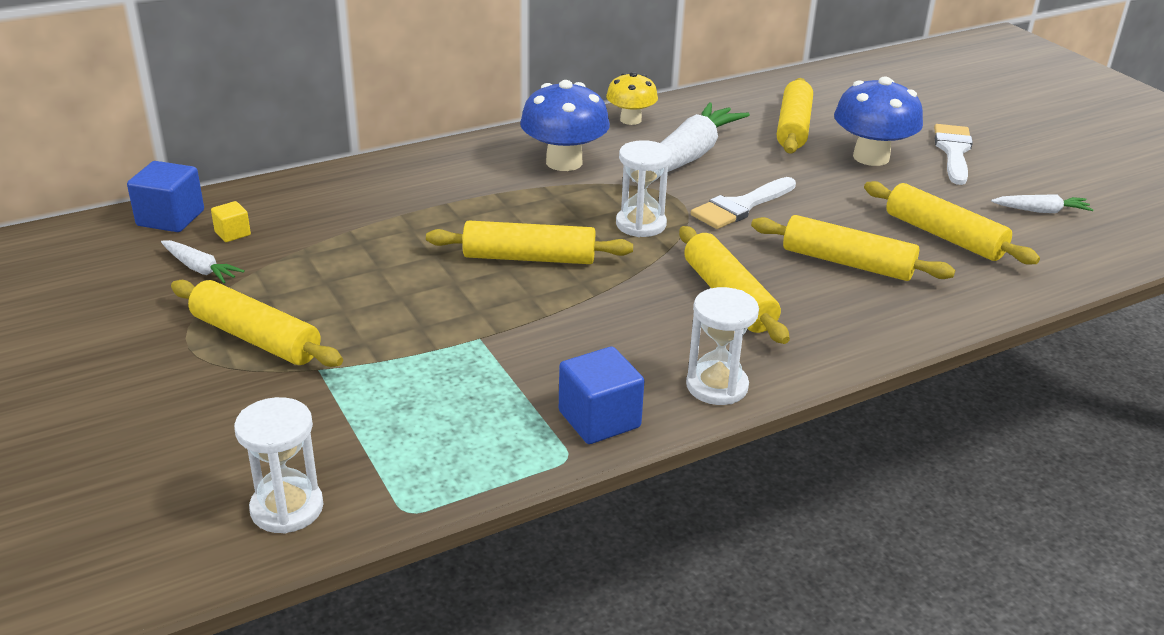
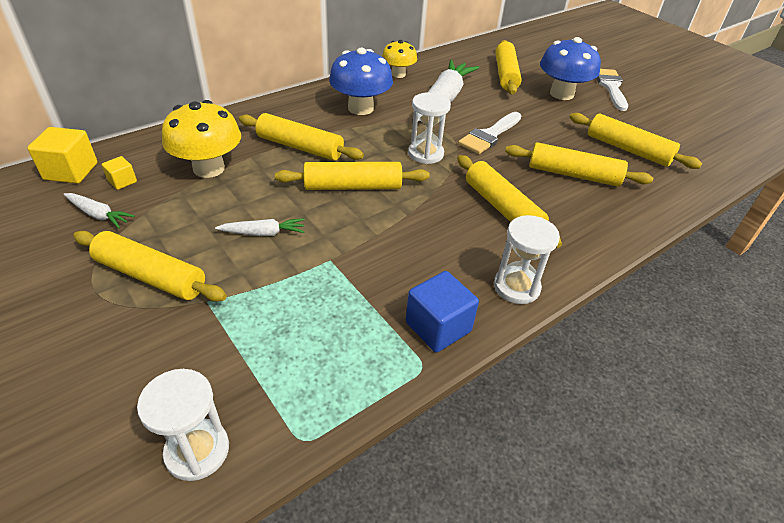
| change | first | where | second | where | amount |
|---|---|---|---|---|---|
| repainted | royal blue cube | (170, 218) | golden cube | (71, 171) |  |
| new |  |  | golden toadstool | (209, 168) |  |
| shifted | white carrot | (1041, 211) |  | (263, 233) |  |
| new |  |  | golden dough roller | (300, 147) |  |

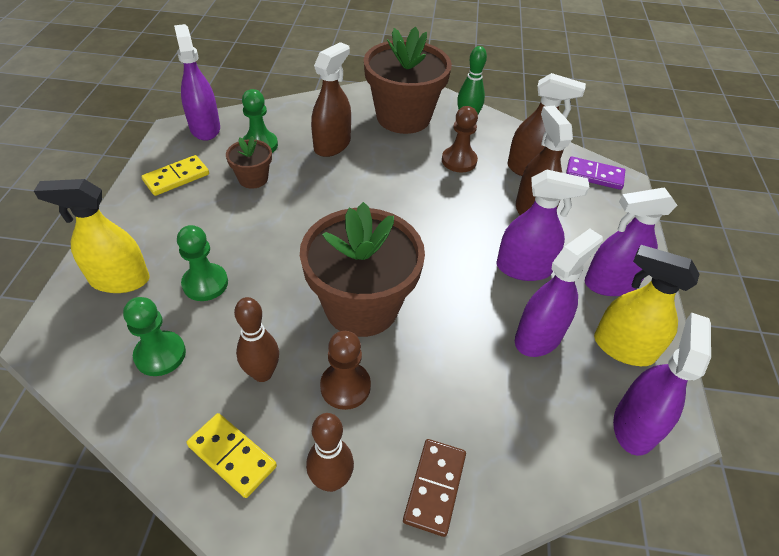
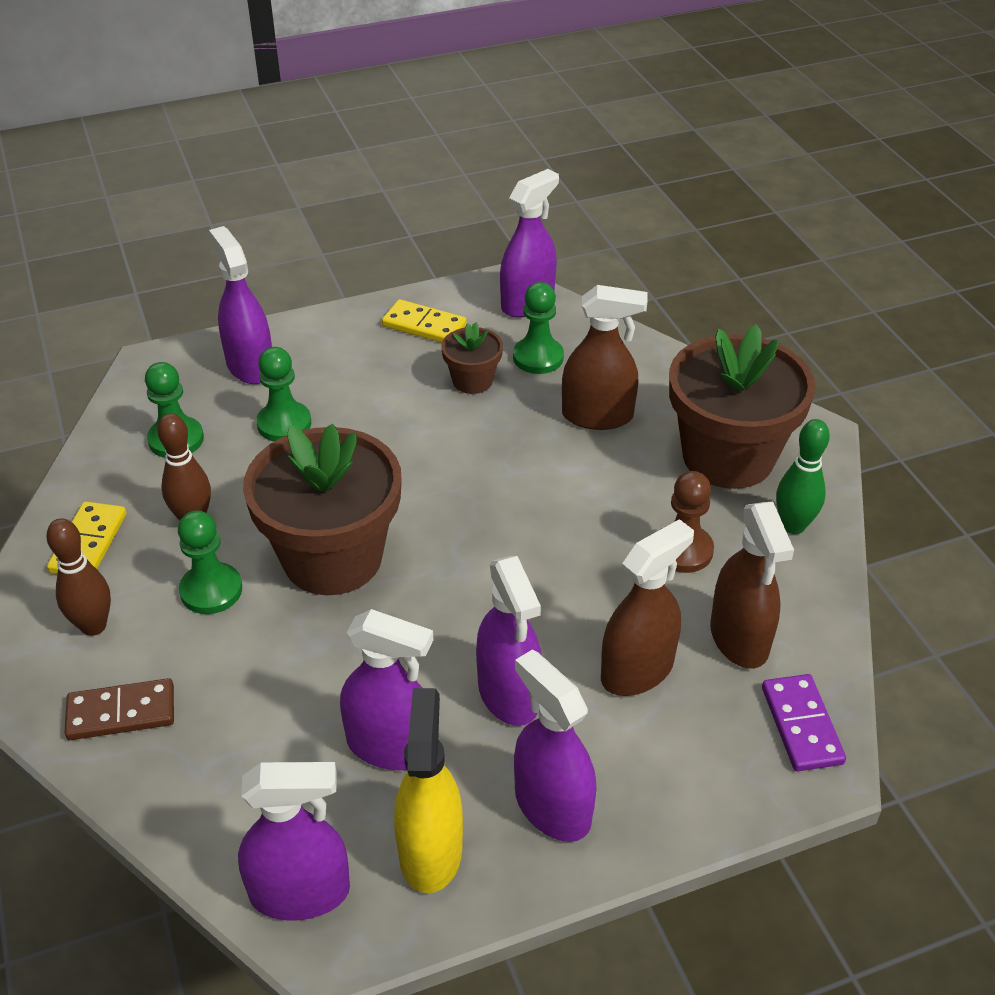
| change | first | where | second | where | amount |
|---|---|---|---|---|---|
| repainted | russet chess pawn | (345, 386) | green chess pawn | (211, 590) |  |
| repainted | golden spray bottle | (119, 280) | purple spray bottle | (250, 366) |  |

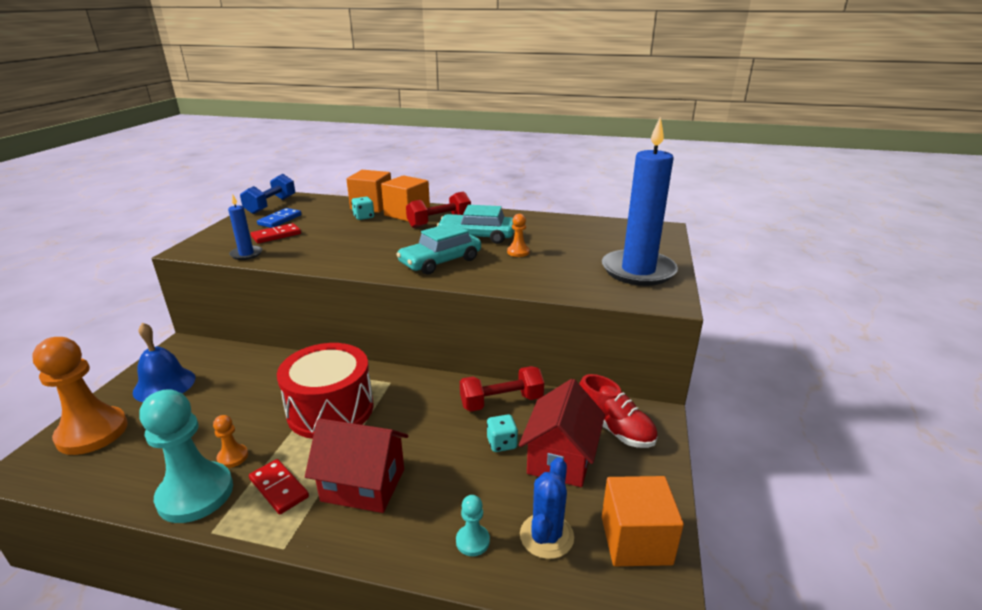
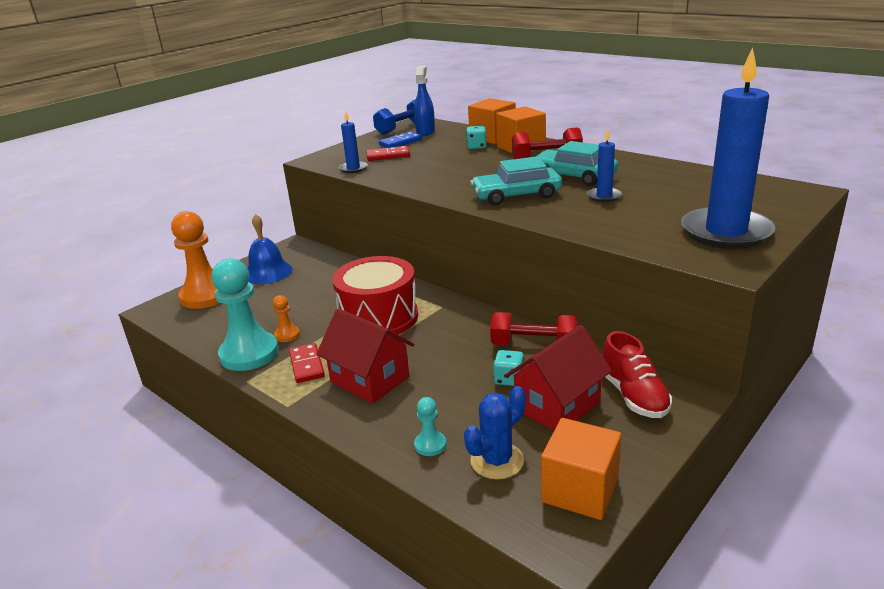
| change | first | where | second | where | amount |
|---|---|---|---|---|---|
| new |  |  | royal blue spray bottle | (425, 132) |  |
| swapped | orange-coloured chess pawn | (518, 252) | royal blue pillar candle | (604, 196) |  |

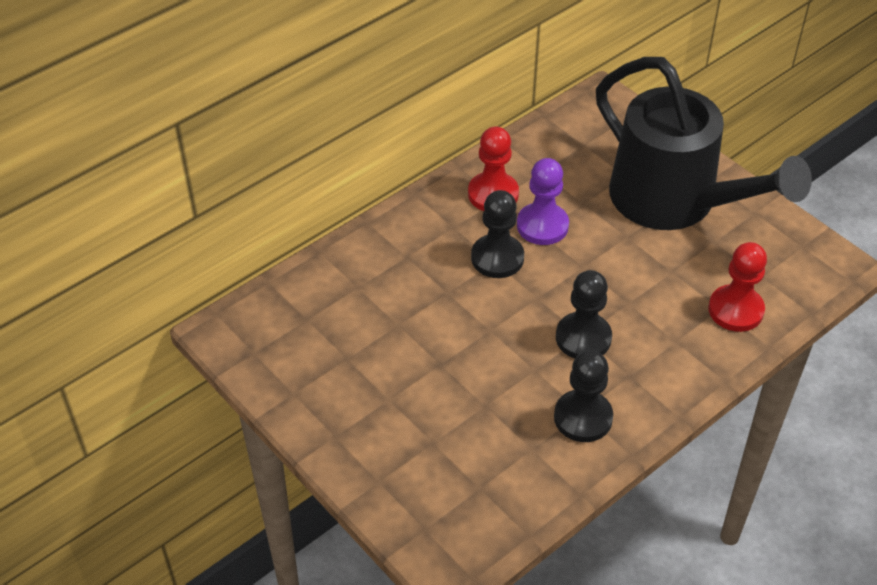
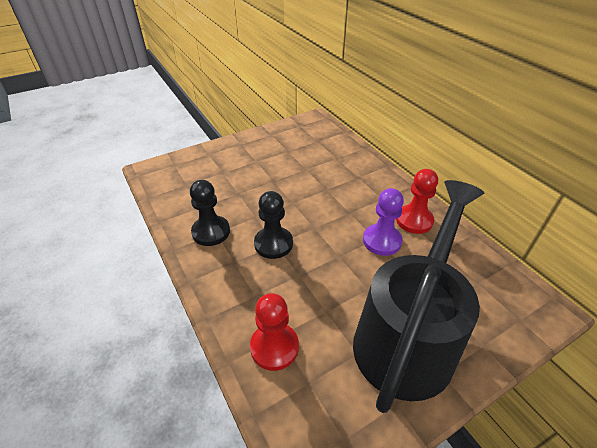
| change | first | where | second | where | amount |
|---|---|---|---|---|---|
| rotated | jet-black watering can | (676, 202) |  | (408, 335) | 150 degrees clockwise |
| gone | jet-black chess pawn | (497, 258) |  |  |  |

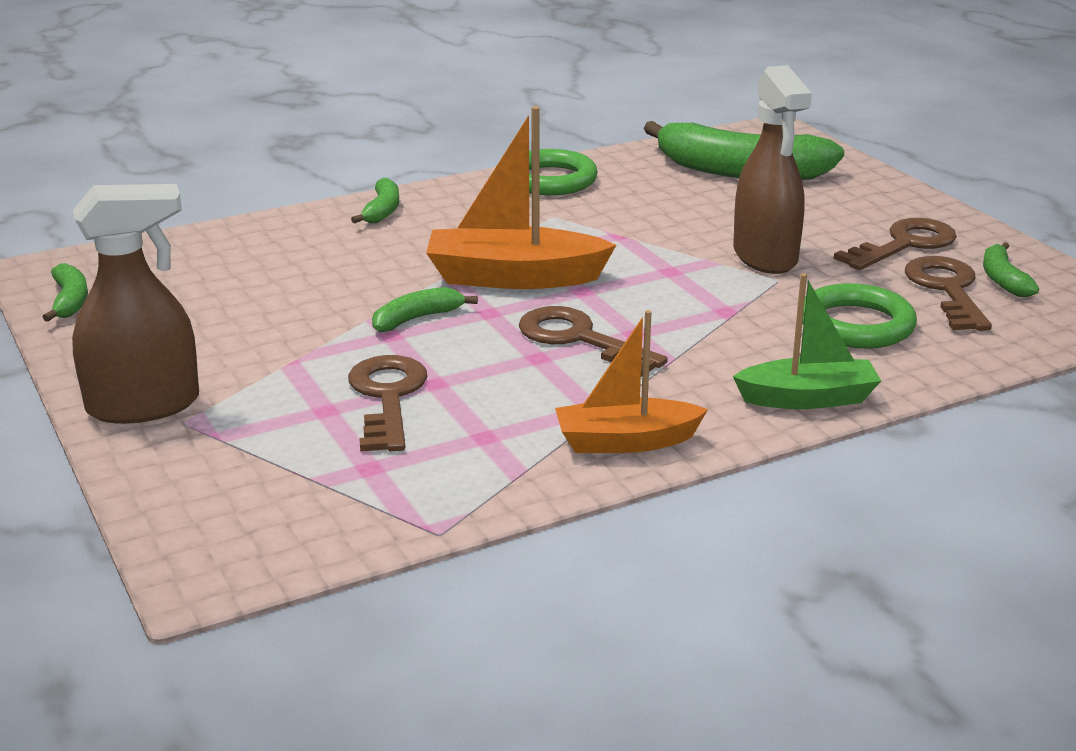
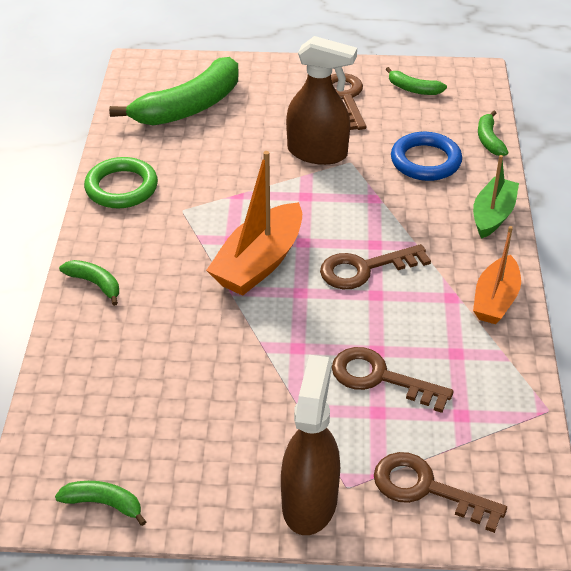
| change | first | where | second | where | amount |
|---|---|---|---|---|---|
| shifted | russet latchkey | (947, 290) |  | (426, 489) |  |
| repainted | green ring | (856, 325) | royal blue ring | (425, 161) |  |
| shifted | green banana fruit | (416, 319) |  | (489, 140) |  |

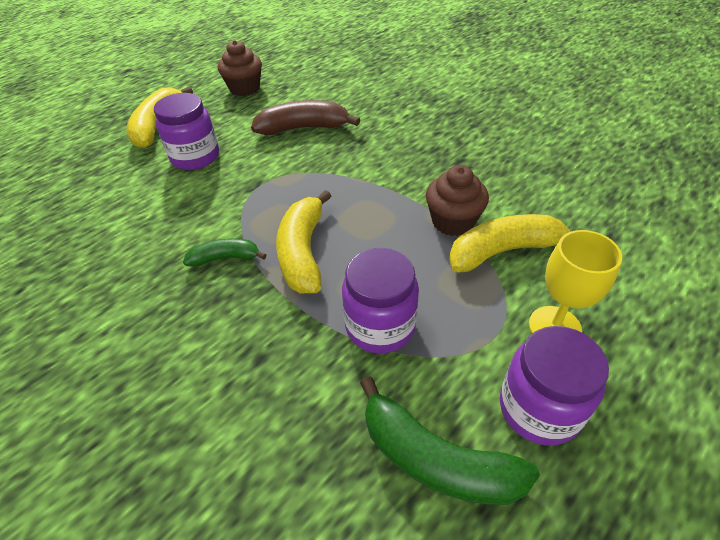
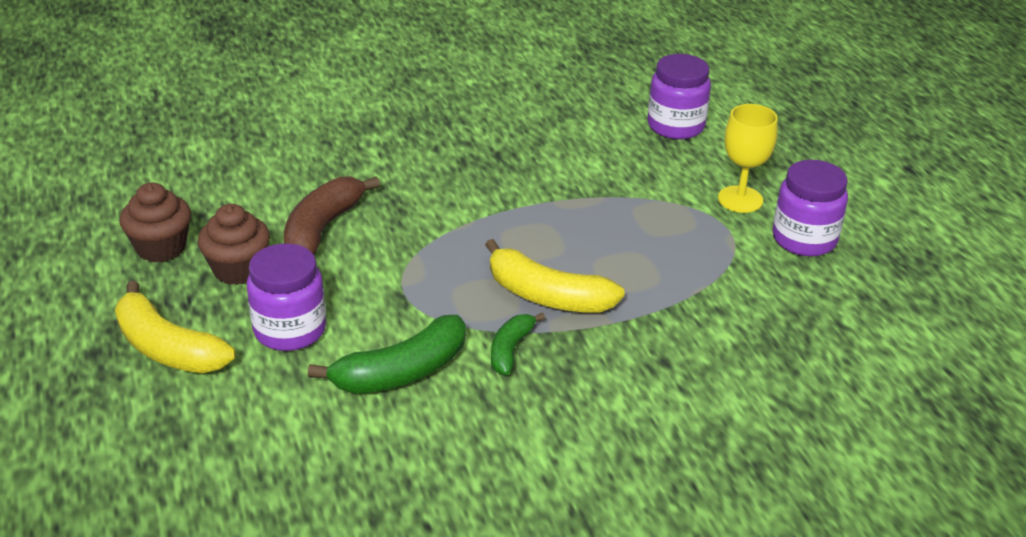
| change | first | where | second | where | amount |
|---|---|---|---|---|---|
| shifted | russet fairy cake | (453, 221) |  | (238, 269) |  |
| shifted | green banana fruit | (436, 459) |  | (401, 372) |  |
| shifted | purple jam jar | (380, 326) |  | (675, 126) |  |
| gone | golden banana fruit | (504, 251) |  |  |  |

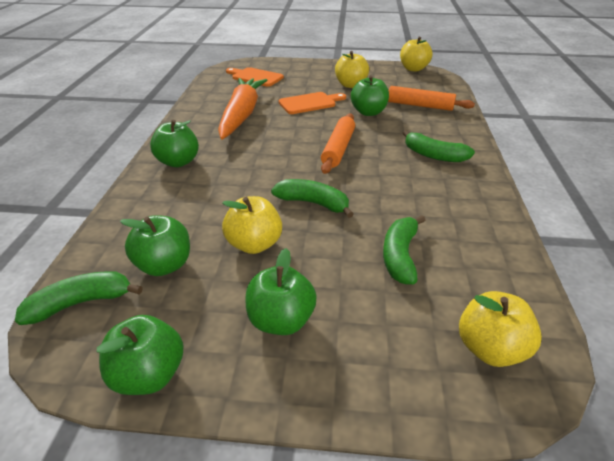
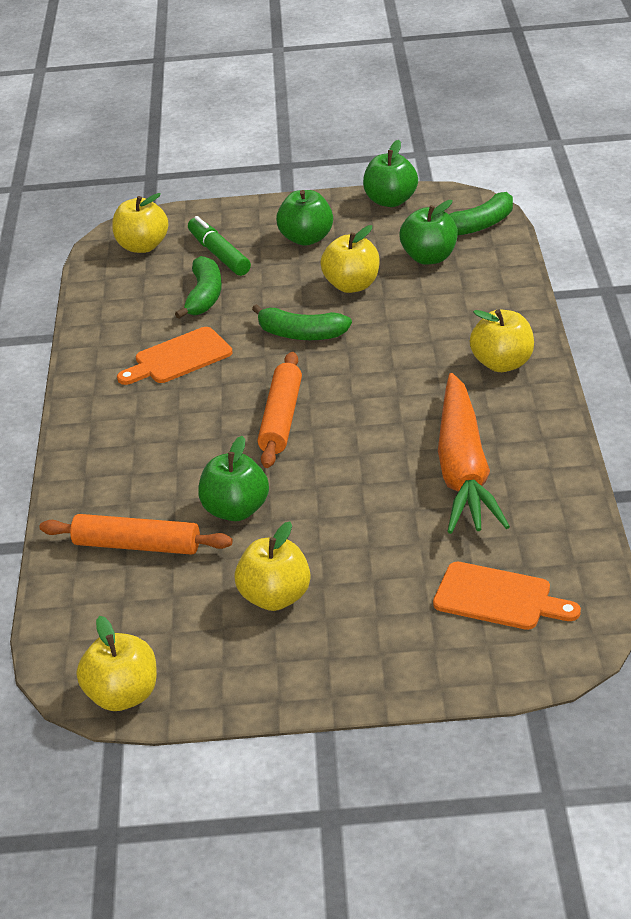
| change | first | where | second | where | amount |
|---|---|---|---|---|---|
| shifted | orange-coloured bread board | (310, 103) |  | (179, 358) |  |
| new |  |  | green felt pen | (219, 254) |  |
| repainted | green apple | (178, 162) | golden apple | (502, 363) |  |
| gone | green banana fruit | (434, 155) |  |  |  |

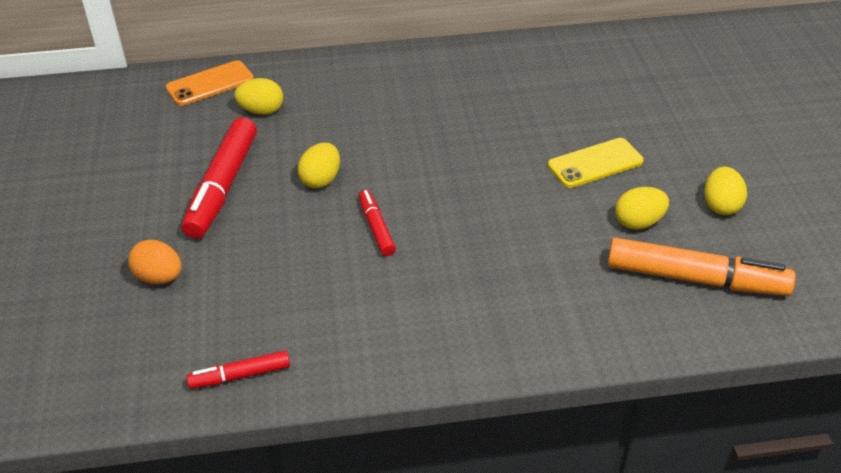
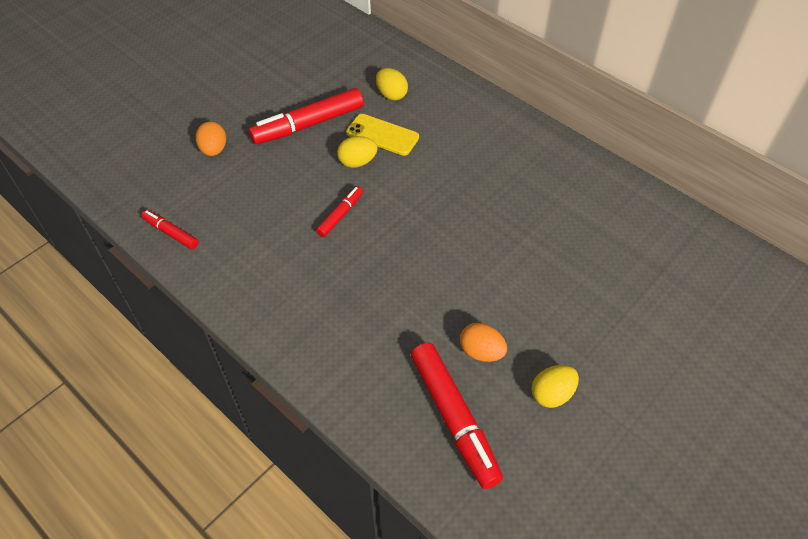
| change | first | where | second | where | amount |
|---|---|---|---|---|---|
| shifted | golden smartphone | (595, 163) |  | (382, 135) |  |
| repainted | orange-coloured felt pen | (695, 279) | scarlet felt pen | (454, 418) |  |
| repainted | golden toy egg | (638, 222) | orange-coloured toy egg | (481, 352) |  |
| gone | orange-coloured smartphone | (210, 84) |  |  |  |

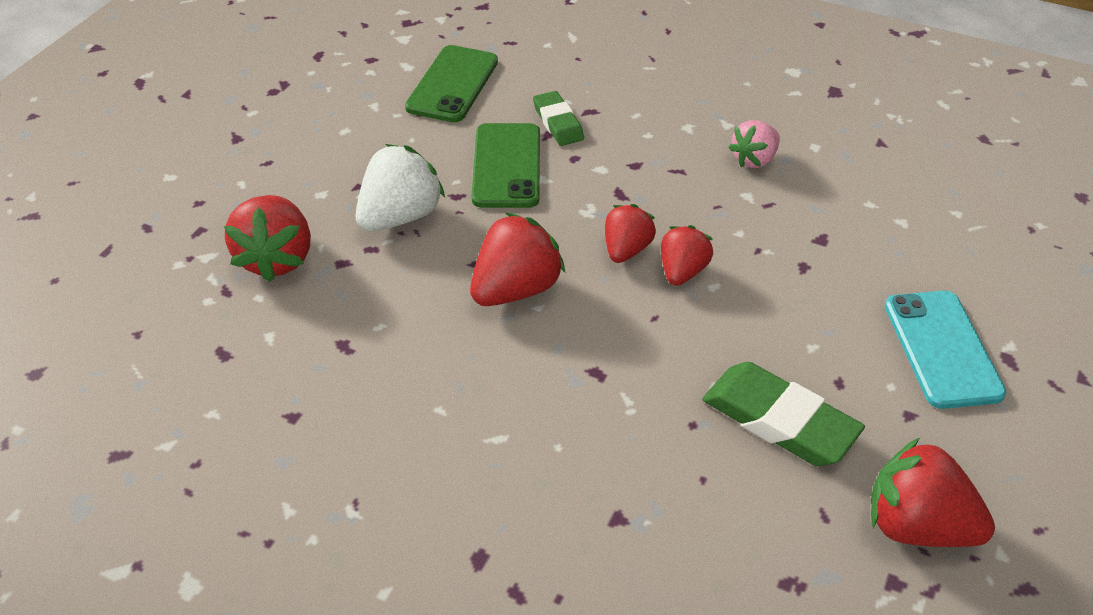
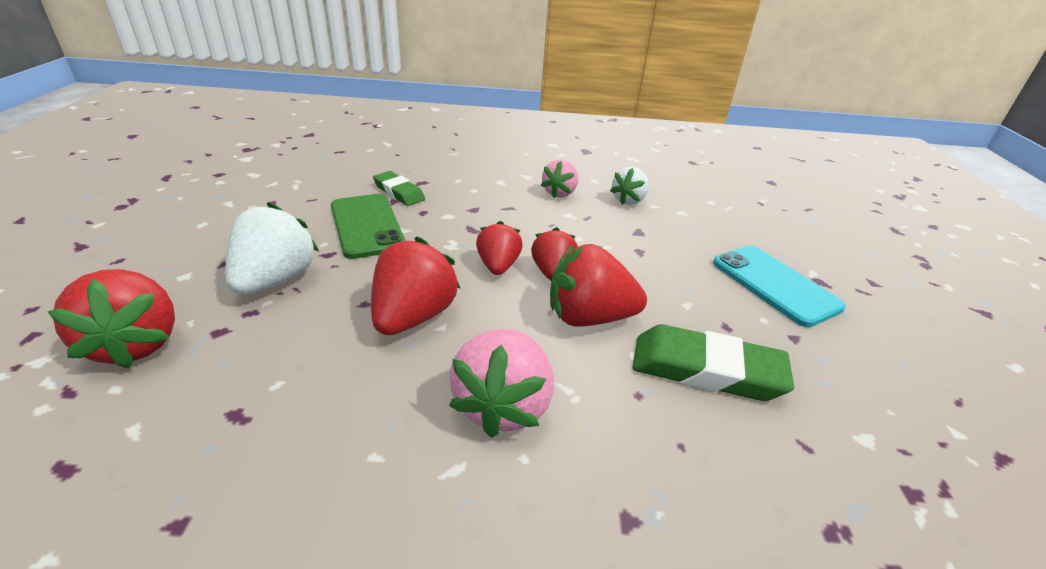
| change | first | where | second | where | amount |
|---|---|---|---|---|---|
| new |  |  | rosy berry | (503, 405) |  |
| shifted | scarlet berry | (917, 526) |  | (589, 317) |  |
| new |  |  | white berry | (629, 200) |  |
| gone | green smartphone | (452, 84) |  |  |  |

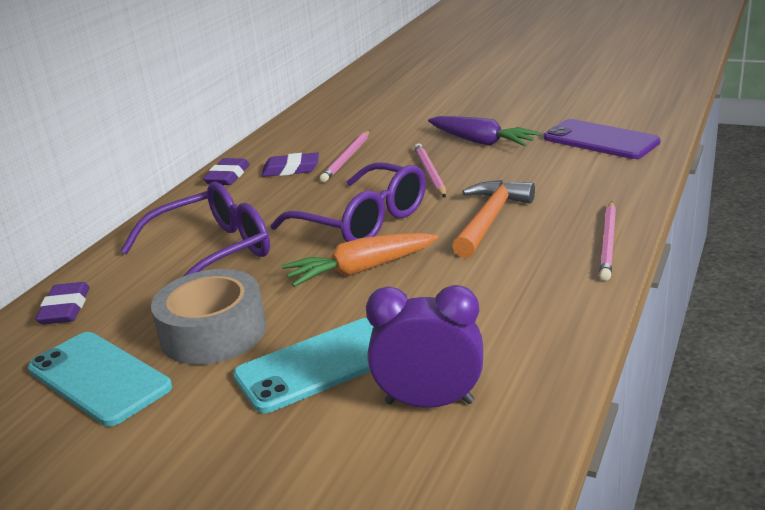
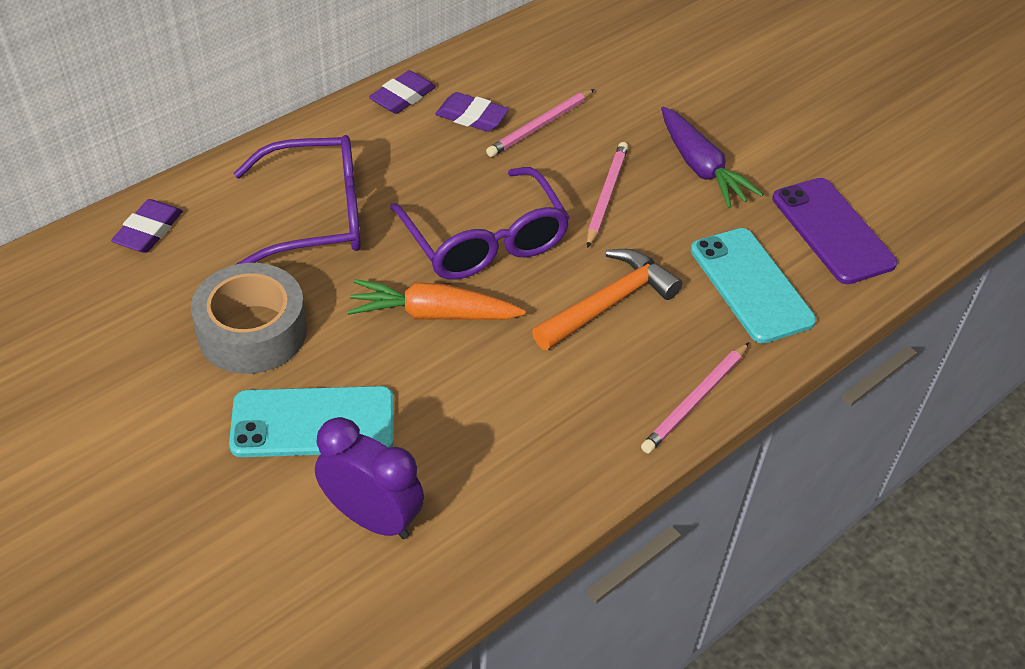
| change | first | where | second | where | amount |
|---|---|---|---|---|---|
| shifted | teal smartphone | (99, 378) |  | (751, 285) |  |

